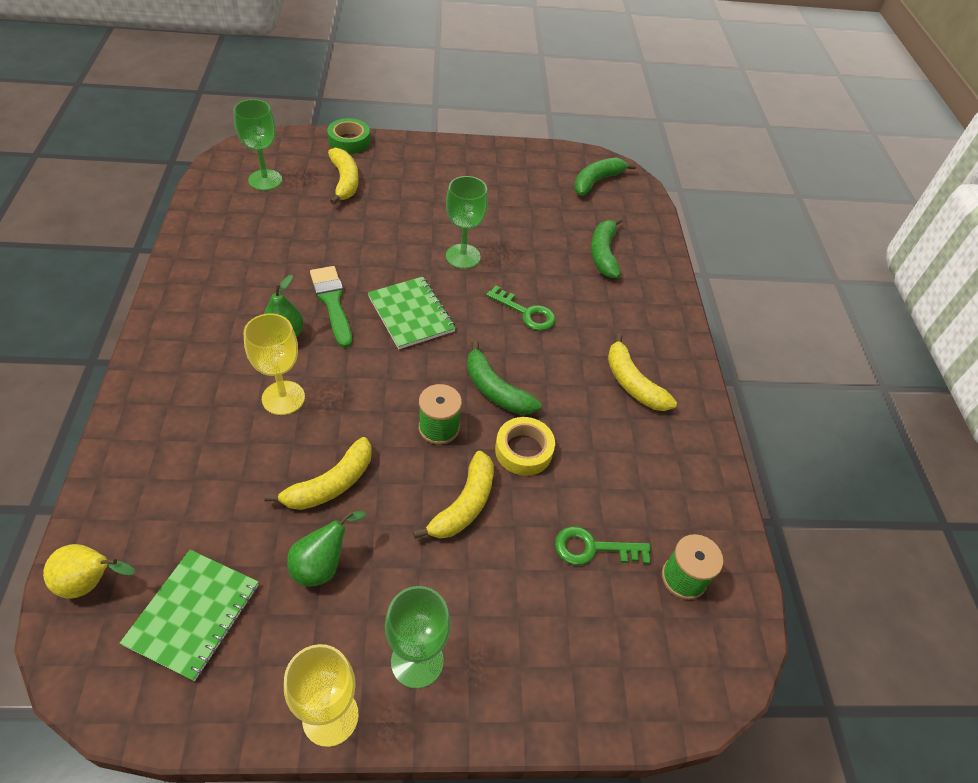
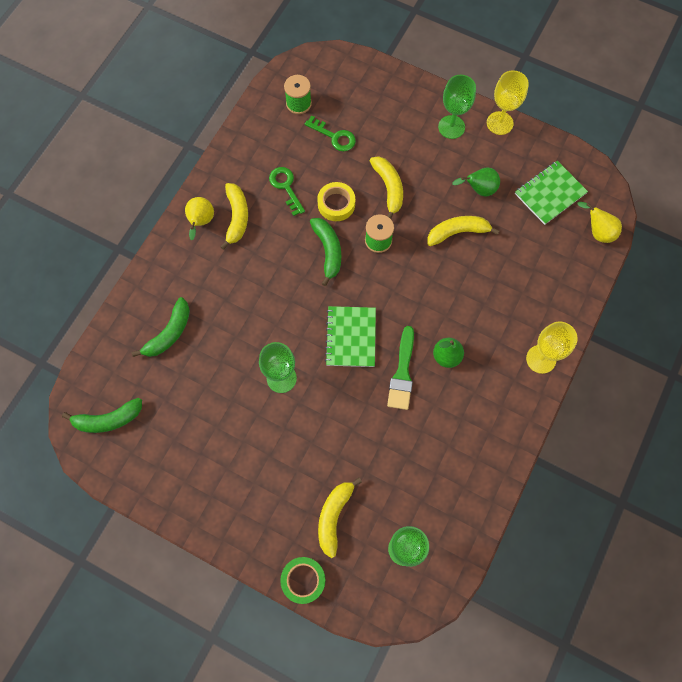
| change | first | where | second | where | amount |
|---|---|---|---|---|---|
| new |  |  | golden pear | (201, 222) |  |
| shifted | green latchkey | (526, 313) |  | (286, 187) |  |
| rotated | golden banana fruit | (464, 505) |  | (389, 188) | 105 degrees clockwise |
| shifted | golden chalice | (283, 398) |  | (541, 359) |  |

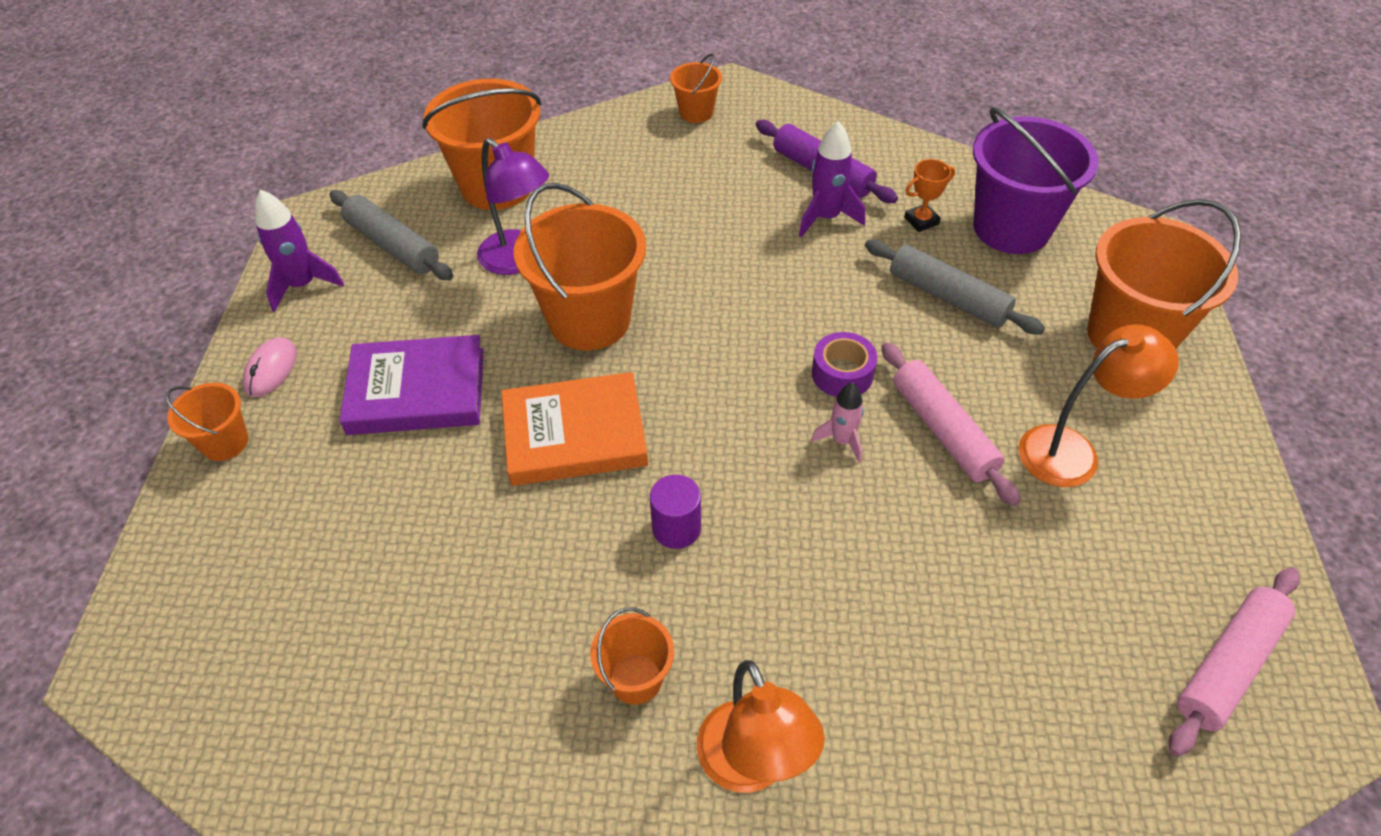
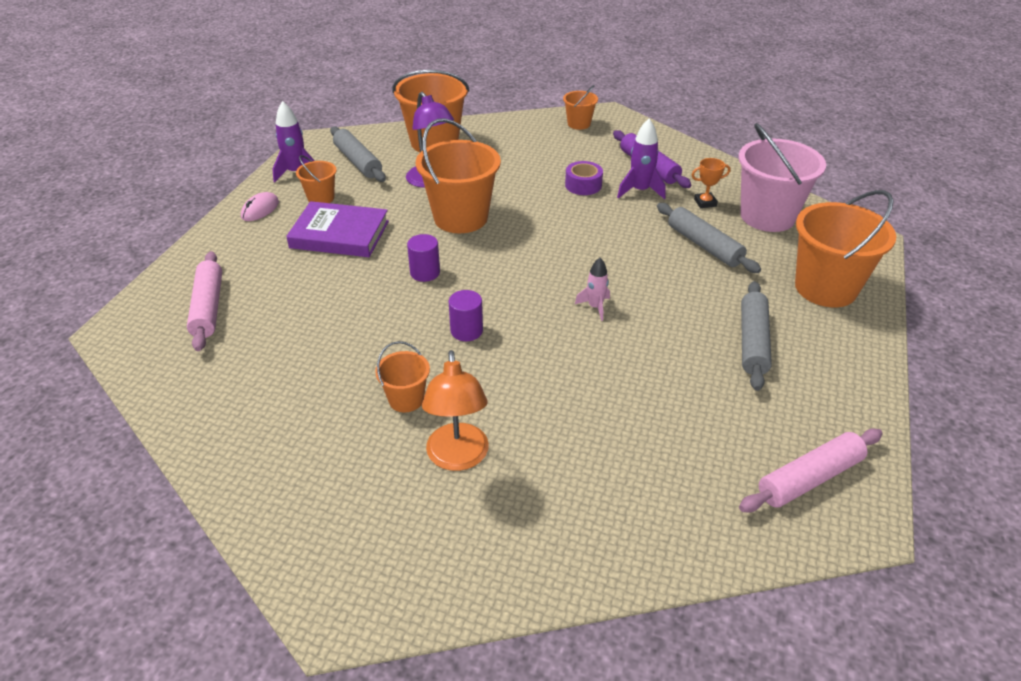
| change | first | where | second | where | amount |
|---|---|---|---|---|---|
| shifted | rosy dough roller | (943, 430) |  | (208, 307) |  |
| shifted | orange-coloured pail | (225, 442) |  | (321, 198) |  |
| swapped | orange-coloured book | (574, 434) | purple cylinder | (425, 273) |  |
| shifted | purple roll of tape | (842, 374) |  | (583, 185) |  |
| repainted | purple pail | (1011, 228) | rosy pail | (767, 216) |  |
| swapped | orange-coloured lamp | (1072, 450) | grey dough roller | (753, 342) |  |

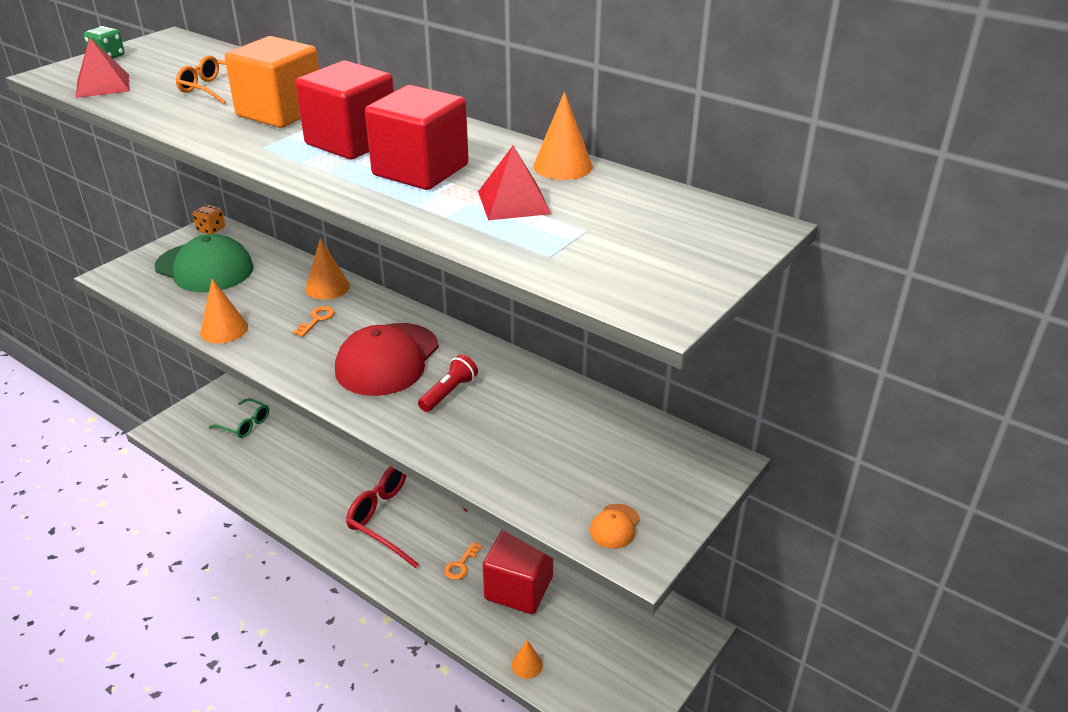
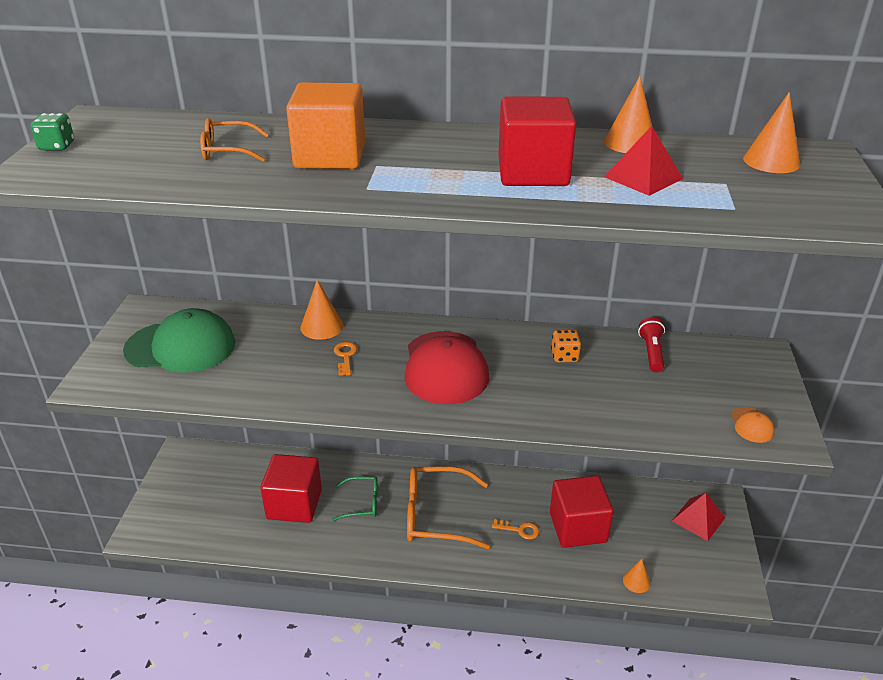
| change | first | where | second | where | amount |
|---|---|---|---|---|---|
| shifted | scarlet cube | (351, 142) |  | (294, 504) |  |
| shifted | green eyeglasses | (245, 424) |  | (362, 503) |  |
| repainted | scarlet eyeglasses | (399, 518) | orange-coloured eyeglasses | (436, 515) |  |
| rotated | orange-coloured latchkey | (461, 564) |  | (519, 530) | 75 degrees counterclockwise |
| shifted | orange-coloured dice | (211, 229) |  | (564, 356) |  |
| shifted | scarlet flashlight | (449, 392) |  | (651, 352) |  |
| shifted | scarlet pyramid | (103, 85) |  | (698, 519) |  |
| shifted | orange-coloured cone | (224, 329) |  | (771, 161) |  |

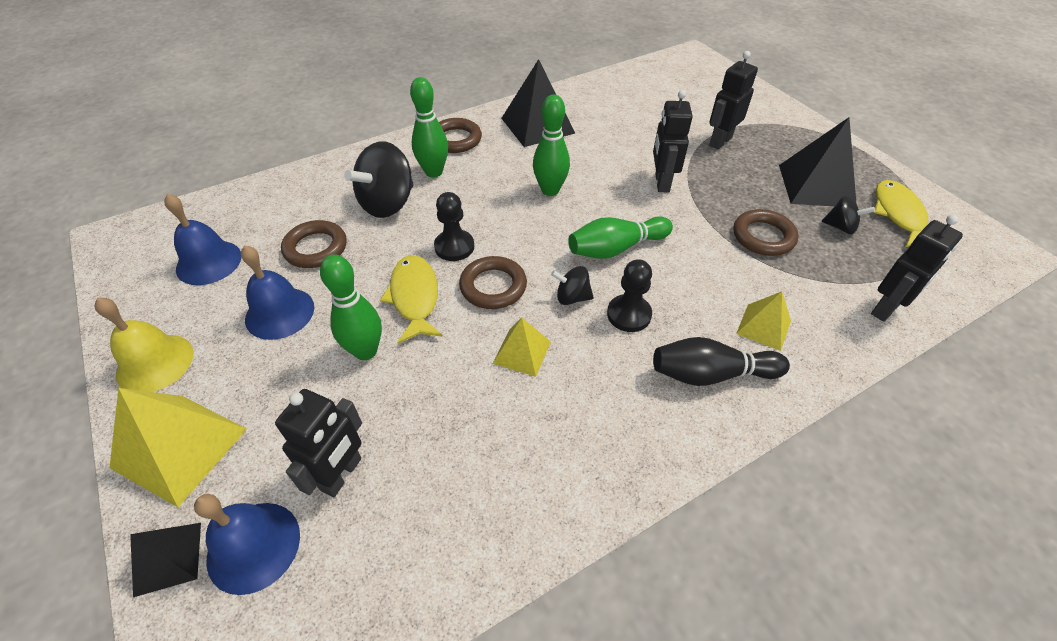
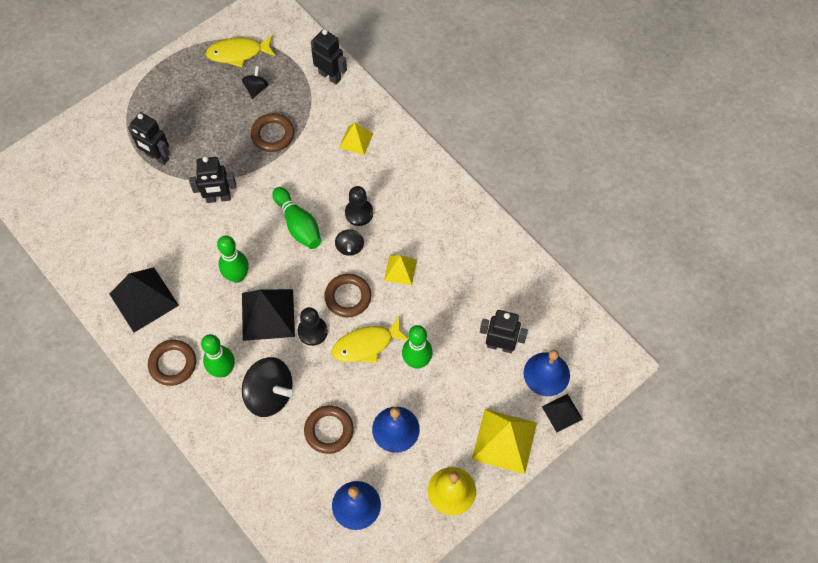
| change | first | where | second | where | amount |
|---|---|---|---|---|---|
| shifted | jet-black pyramid | (816, 185) |  | (268, 314) |  |
| gone | jet-black skittle | (711, 374) |  |  |  |

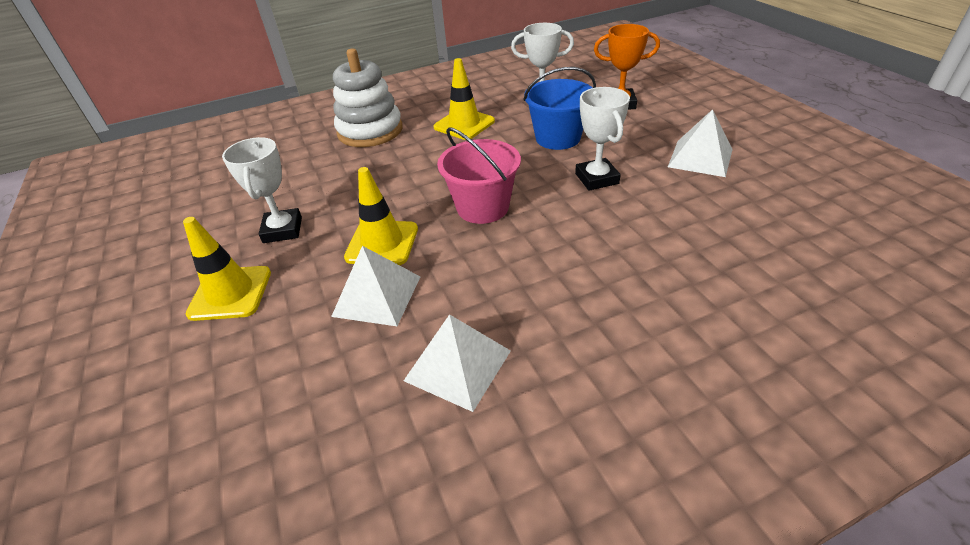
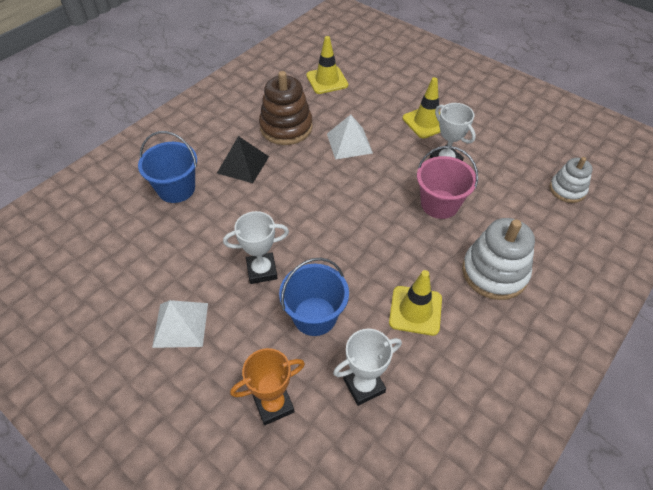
| change | first | where | second | where | amount |
|---|---|---|---|---|---|
| new |  |  | royal blue pail | (176, 189) |  |
| new |  |  | jet-black pyramid | (243, 164) |  |
| rotated | white award cup | (596, 178) |  | (262, 270) | 60 degrees counterclockwise |
| swapped | white pyramid | (458, 365) | russet ring stacker | (286, 127) |  |
| shifted | golden traffic cone | (382, 243) |  | (327, 80) |  |
| shifted | rosy pail | (483, 207) |  | (439, 204) |  |
| new |  |  | white ring stacker | (567, 190) |  |

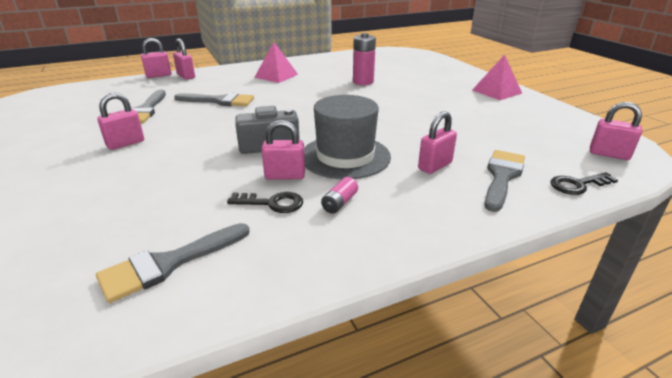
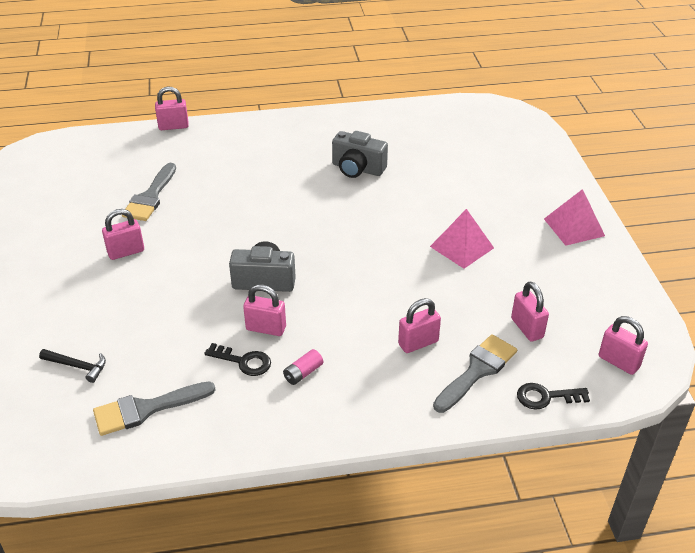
| change | first | where | second | where | amount |
|---|---|---|---|---|---|
| new |  |  | jet-black carpenter's hammer | (77, 366) |  |
| new |  |  | grey photo camera | (357, 169) |  |
| shifted | rosy pyramid | (276, 76) |  | (461, 247) |  |
| shifted | rosy small lock | (186, 76) |  | (527, 328) |  |
| gone | grey paintbrush | (219, 101) |  |  |  |
| gone | grey tall hat | (345, 156) |  |  |  |
| gone | rosy battery | (363, 82) |  |  |  |

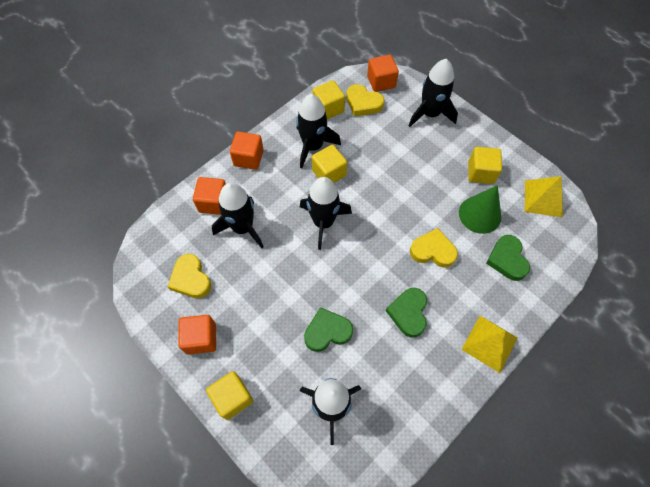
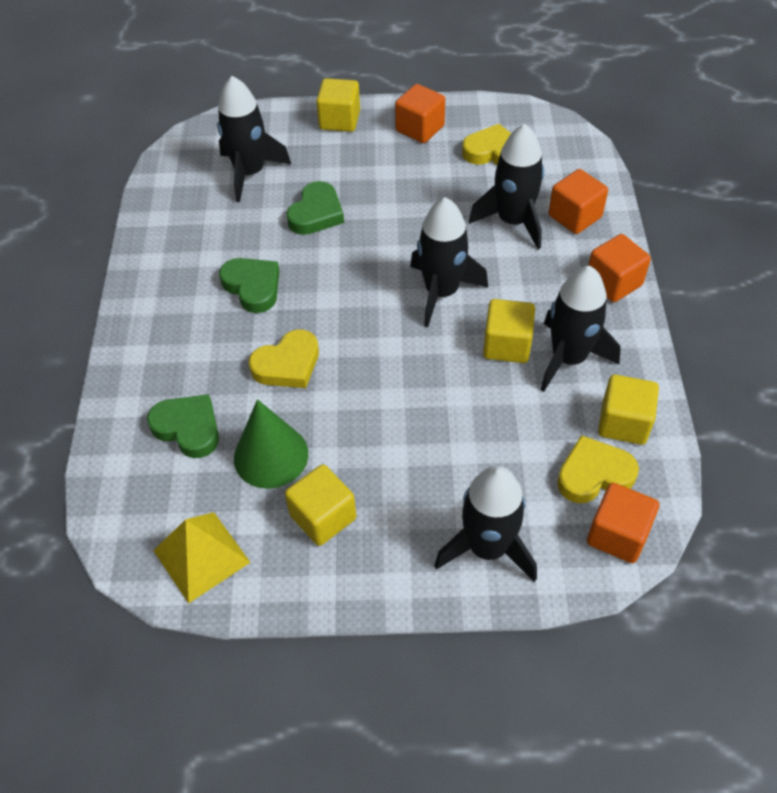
| change | first | where | second | where | amount |
|---|---|---|---|---|---|
| gone | golden pyramid | (489, 343) |  |  |  |

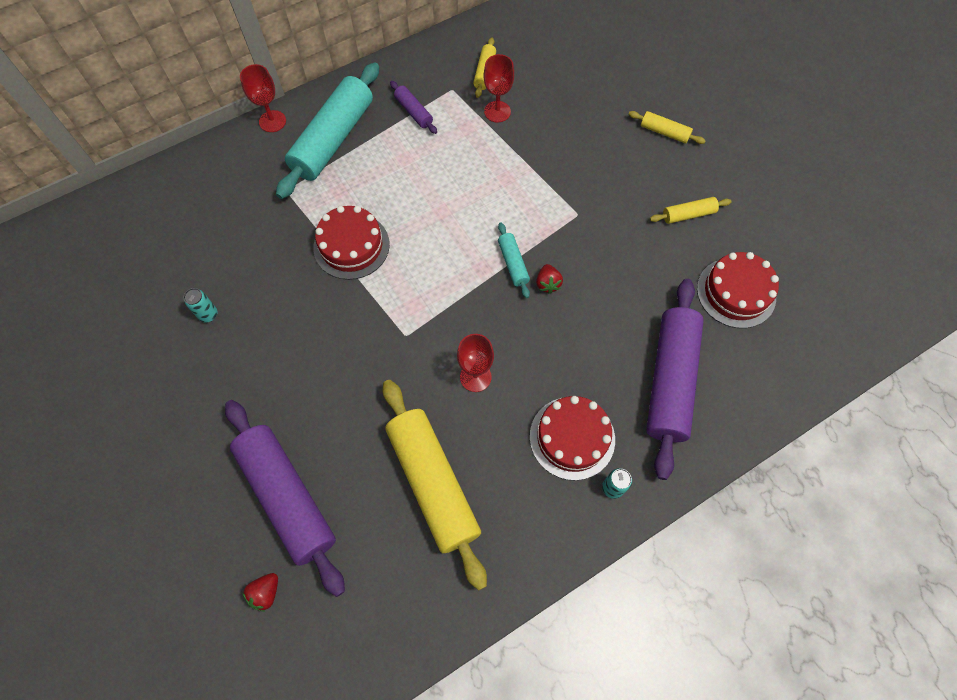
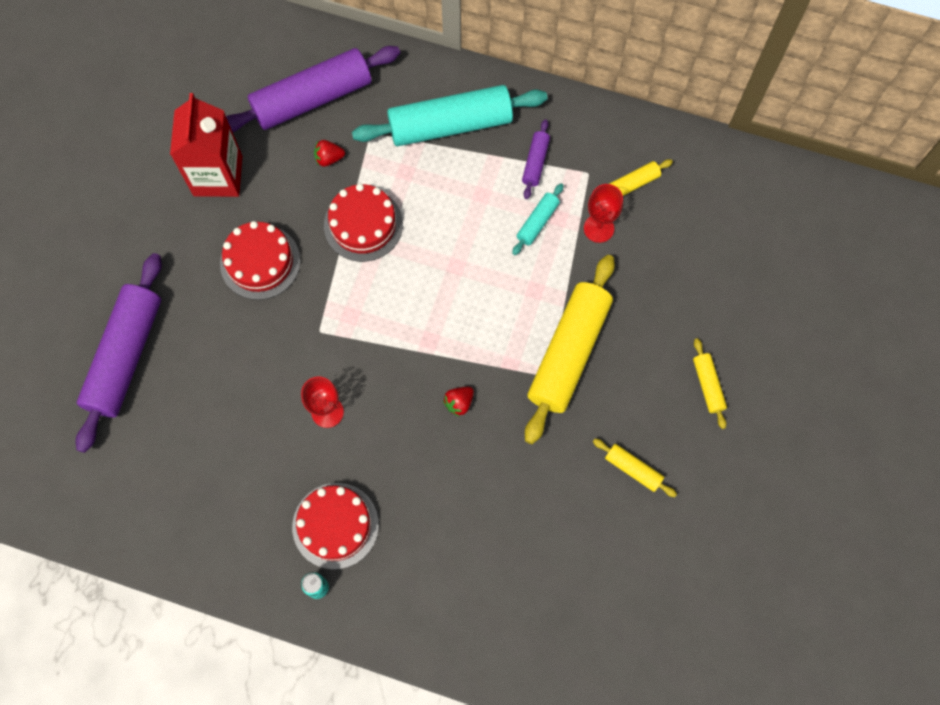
| change | first | where | second | where | amount |
|---|---|---|---|---|---|
| swapped | teal soda can | (208, 314) | scarlet juice carton | (218, 176) |  |
| shifted | scarlet layer cake | (736, 292) |  | (260, 262) |  |
| shifted | purple dough roller | (669, 380) |  | (312, 98) |  |
| shifted | scarlet berry | (265, 593) |  | (329, 158) |  |
| shifted | teal dough roller | (513, 263) |  | (537, 222) |  |
| shifted | golden dough roller | (433, 483) |  | (569, 353) |  |
| gone | scarlet chalice | (272, 121) |  |  |  |

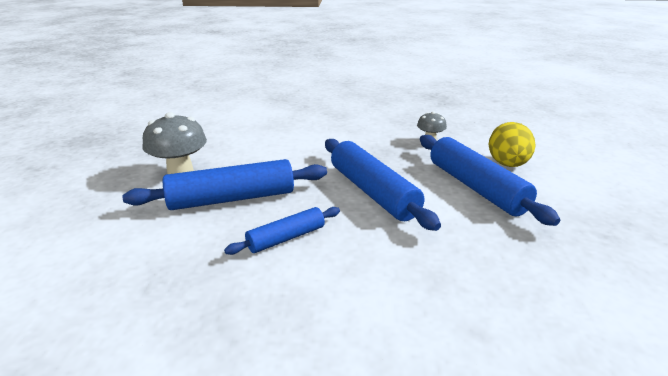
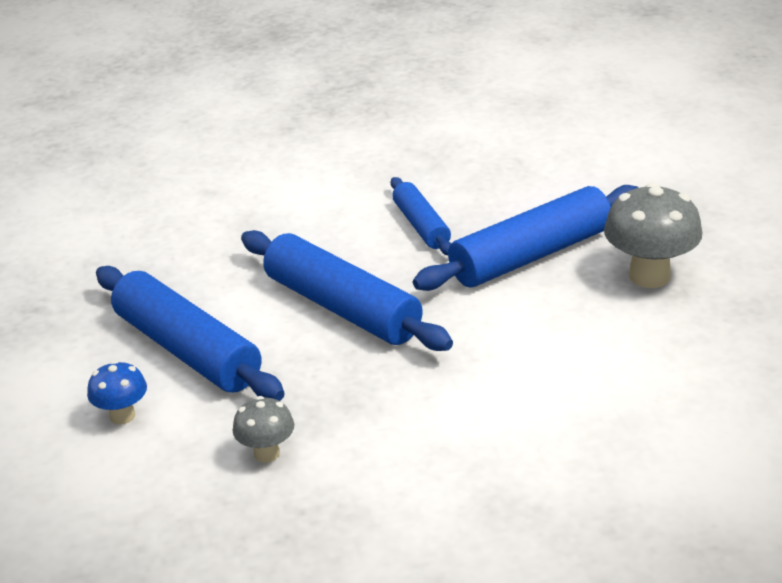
| change | first | where | second | where | amount |
|---|---|---|---|---|---|
| swapped | golden toy egg | (507, 164) | royal blue toadstool | (122, 416) |  |
| rotated | royal blue dough roller | (286, 238) |  | (421, 225) | 60 degrees counterclockwise |

